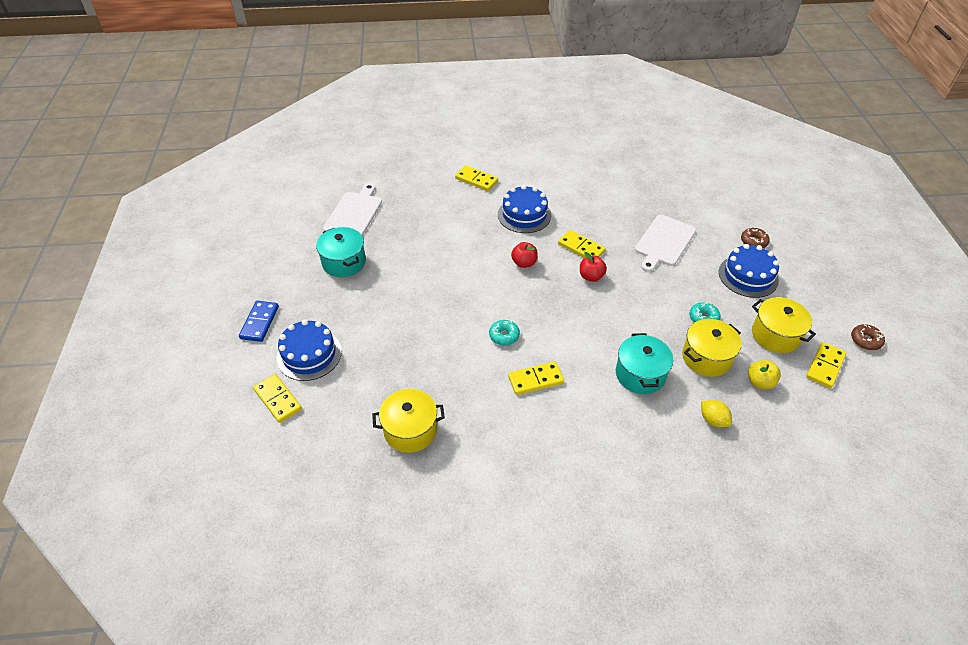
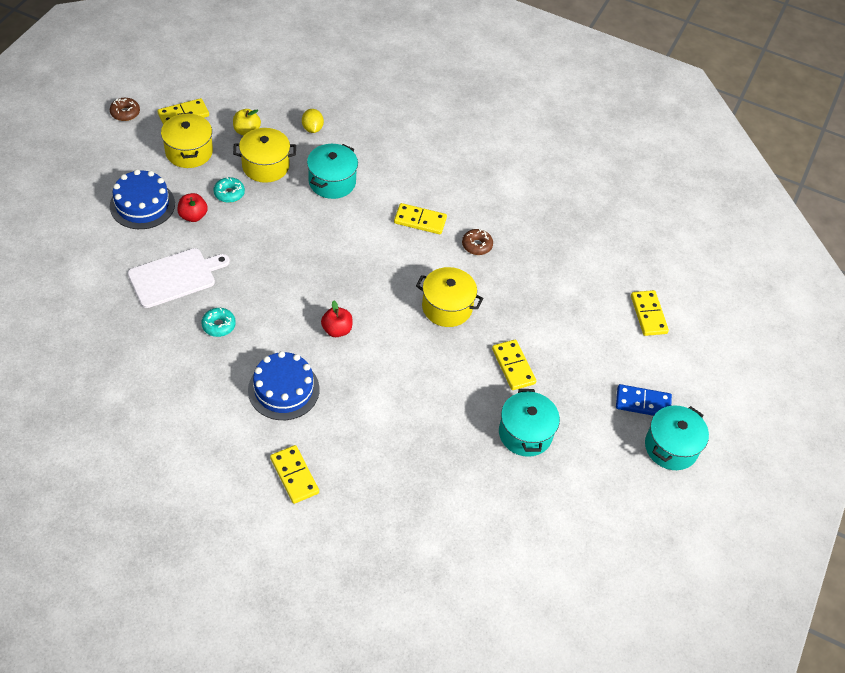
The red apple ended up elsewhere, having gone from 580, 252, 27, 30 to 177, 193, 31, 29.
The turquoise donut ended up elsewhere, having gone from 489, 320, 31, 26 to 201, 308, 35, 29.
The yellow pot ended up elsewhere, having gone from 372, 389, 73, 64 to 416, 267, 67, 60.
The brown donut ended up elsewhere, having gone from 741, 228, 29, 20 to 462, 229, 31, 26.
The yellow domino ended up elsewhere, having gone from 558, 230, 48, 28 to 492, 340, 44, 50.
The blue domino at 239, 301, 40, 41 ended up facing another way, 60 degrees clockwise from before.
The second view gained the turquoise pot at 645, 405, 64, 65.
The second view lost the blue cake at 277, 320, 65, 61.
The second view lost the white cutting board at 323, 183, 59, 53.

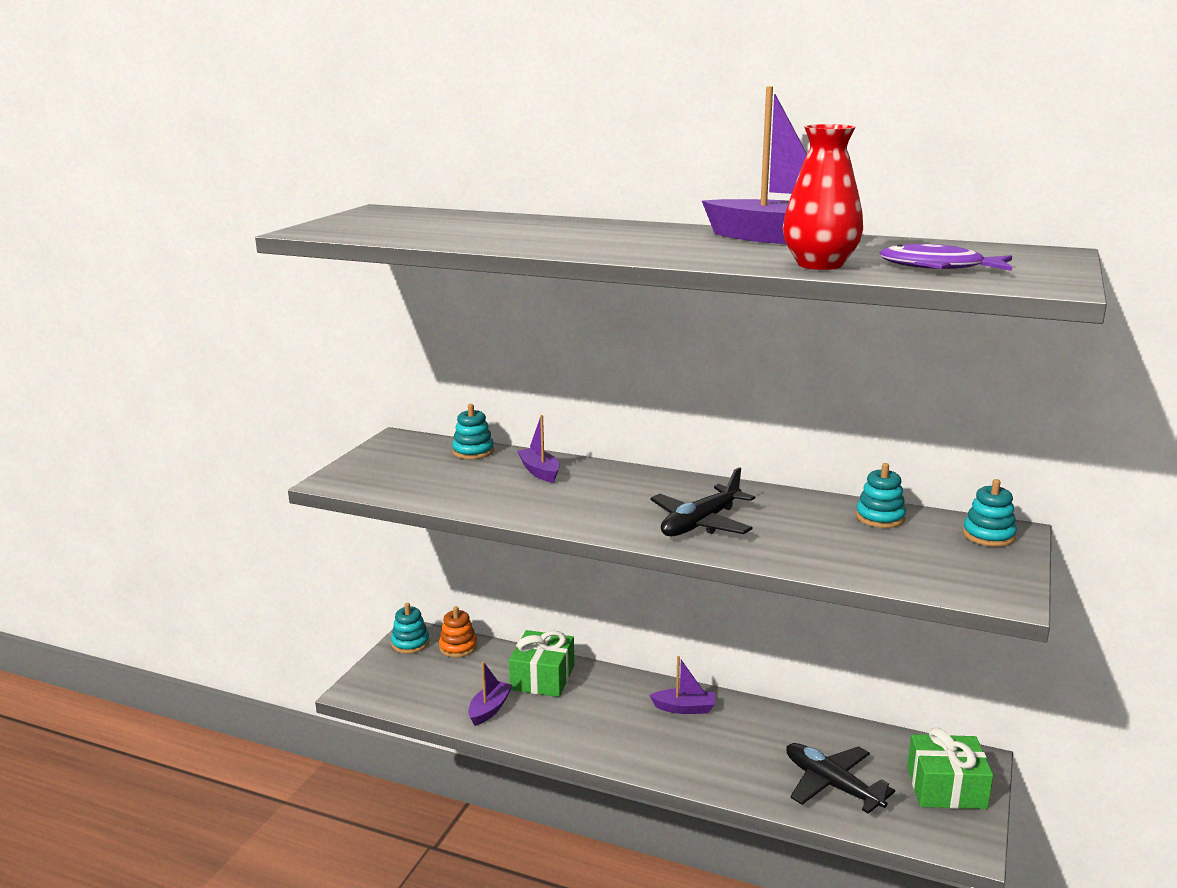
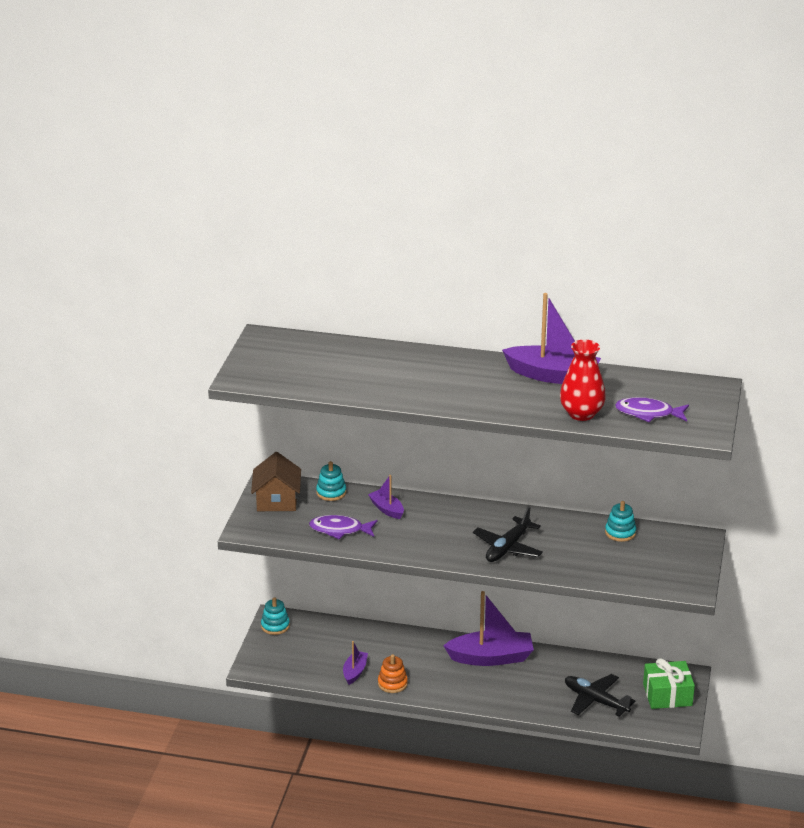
The second view gained the brown house at 251, 452, 50, 59.
The second view gained the purple fish at 309, 515, 69, 25.
The orange stacking toy ended up elsewhere, having gone from 439, 606, 38, 51 to 378, 654, 30, 39.
The size of the purple boat at 649, 656, 66, 58 changed by a factor of 1.94.
The second view lost the green gift at 509, 630, 65, 67.
The second view lost the turquoise stacking toy at 963, 479, 54, 68.

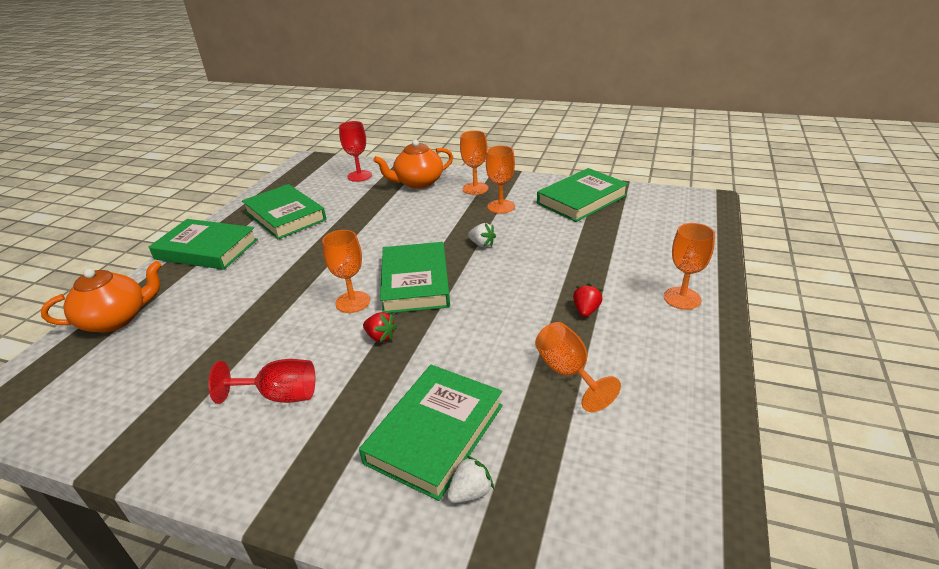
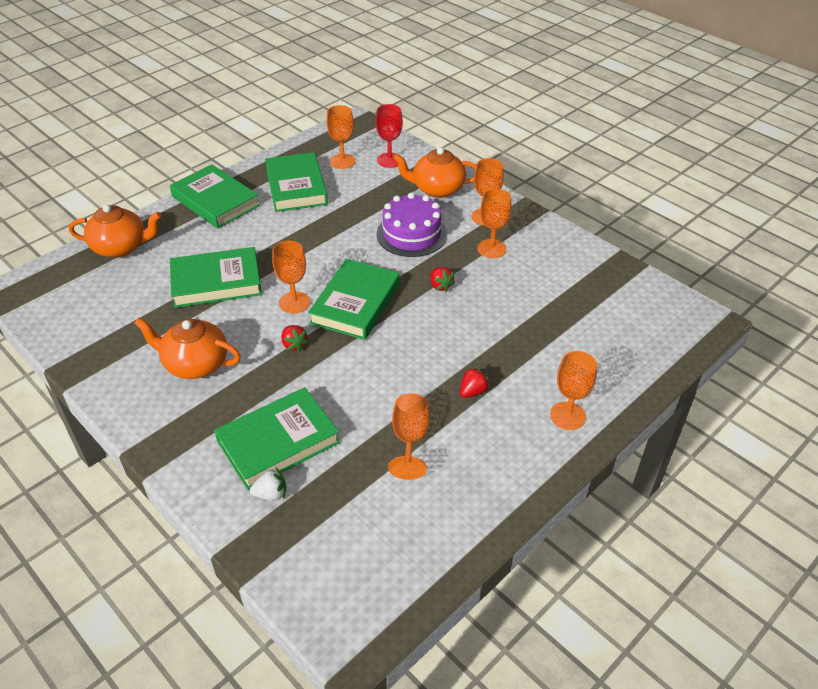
Where the red goblet stood at 208, 359, 107, 45, the orange teapot came to stand at 134, 317, 107, 62.
The green book ended up elsewhere, having gone from 537, 168, 92, 54 to 170, 247, 92, 61.
The second view gained the orange goblet at 326, 105, 29, 64.
The second view gained the purple cake at 377, 193, 70, 64.
What was the white strawberry at 468, 223, 28, 24 turned into the red strawberry at 430, 267, 25, 25.

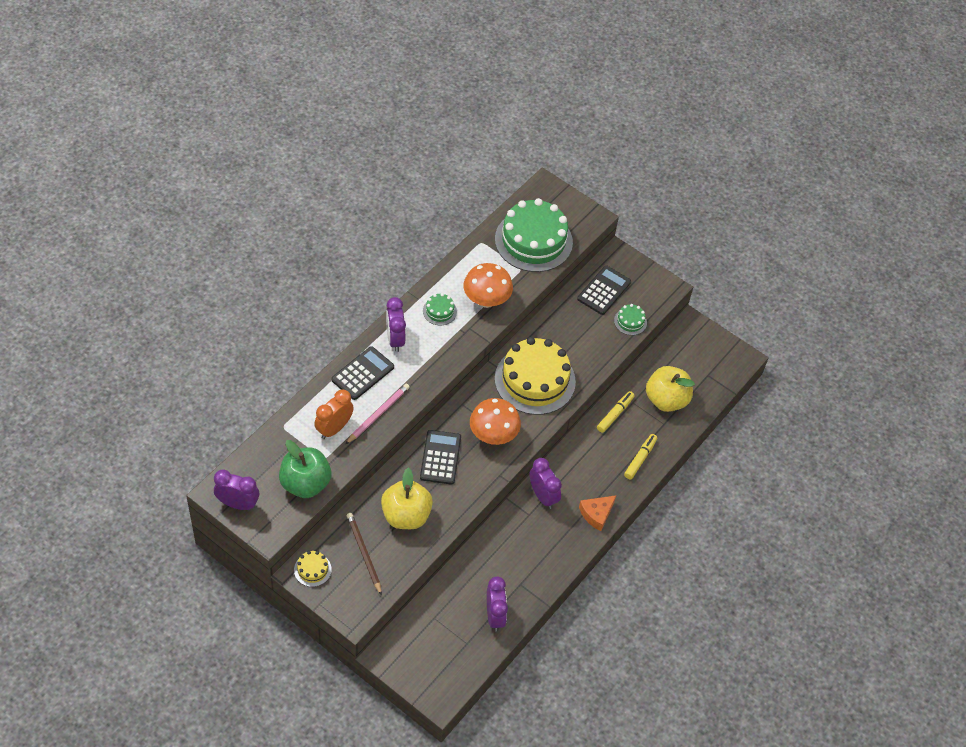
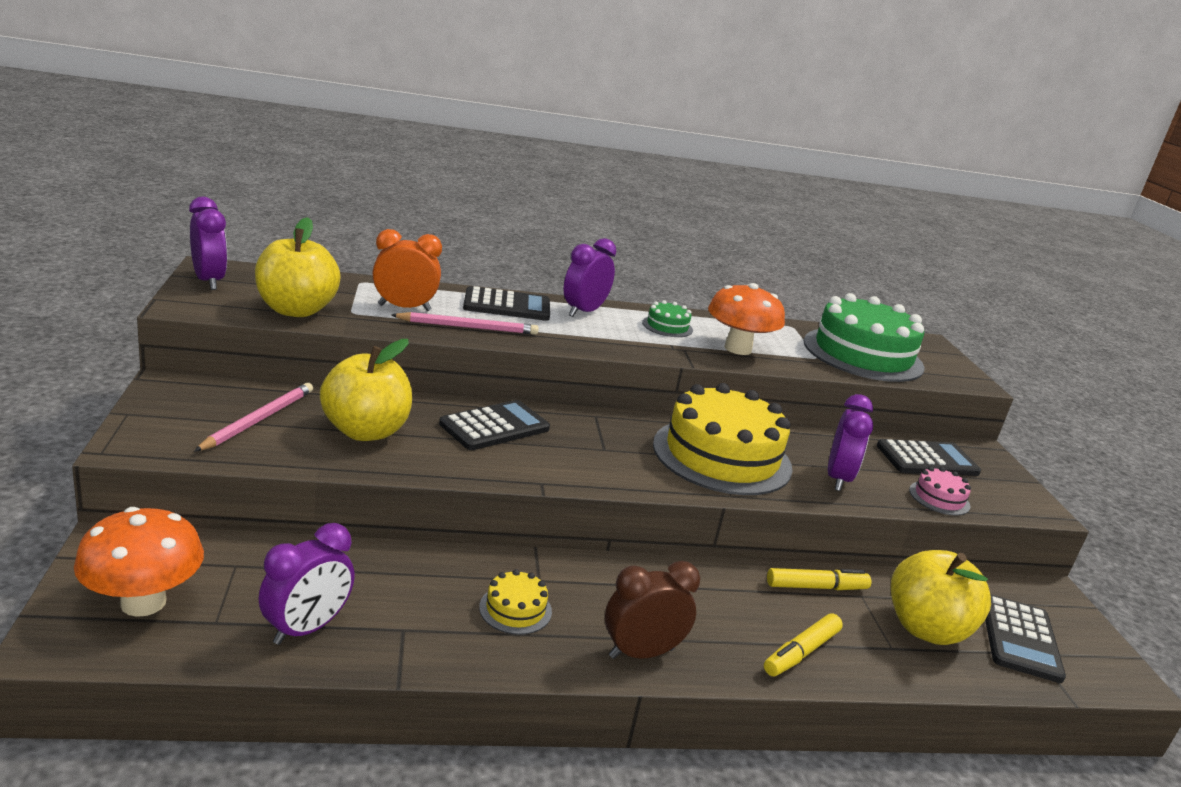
The orange mushroom ended up elsewhere, having gone from 470, 398, 51, 47 to 74, 507, 130, 110.
What was the brown pencil at 347, 513, 35, 82 turned into the pink pencil at 194, 383, 119, 69.
What was the green apple at 279, 440, 53, 58 turned into the yellow apple at 255, 217, 86, 100.
The yellow cake ended up elsewhere, having gone from 294, 551, 38, 36 to 479, 569, 73, 66.
Where the orange cheese stood at 579, 495, 37, 36, the brown clock came to stand at 605, 561, 95, 98.
The yellow marker at 624, 434, 33, 46 ended up facing another way, 150 degrees clockwise from before.
The purple clock ended up elsewhere, having gone from 529, 458, 33, 51 to 828, 394, 45, 97.
What was the green cake at 614, 304, 33, 31 turned into the pink cake at 909, 466, 62, 50.
The second view gained the black calculator at 985, 594, 81, 89.

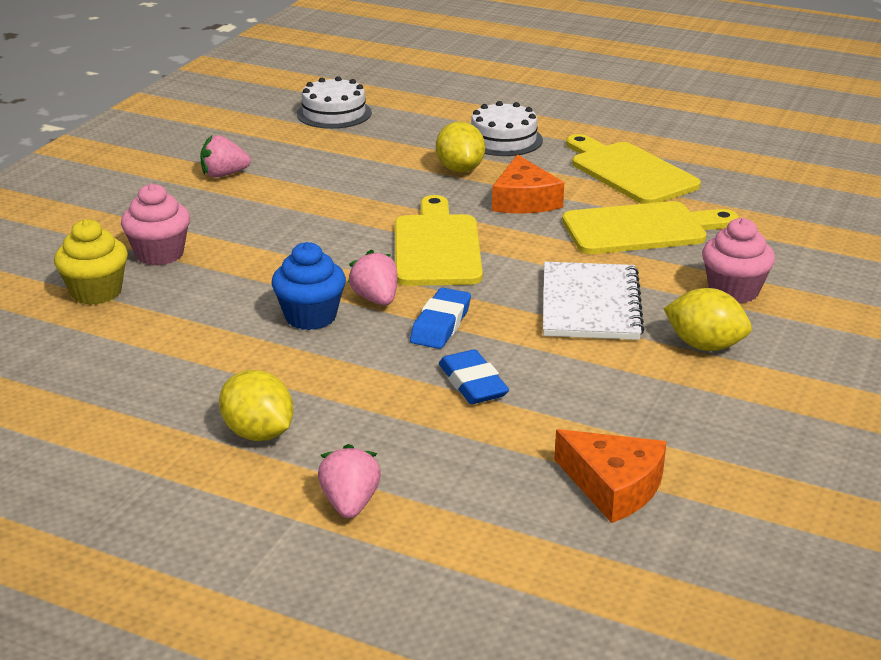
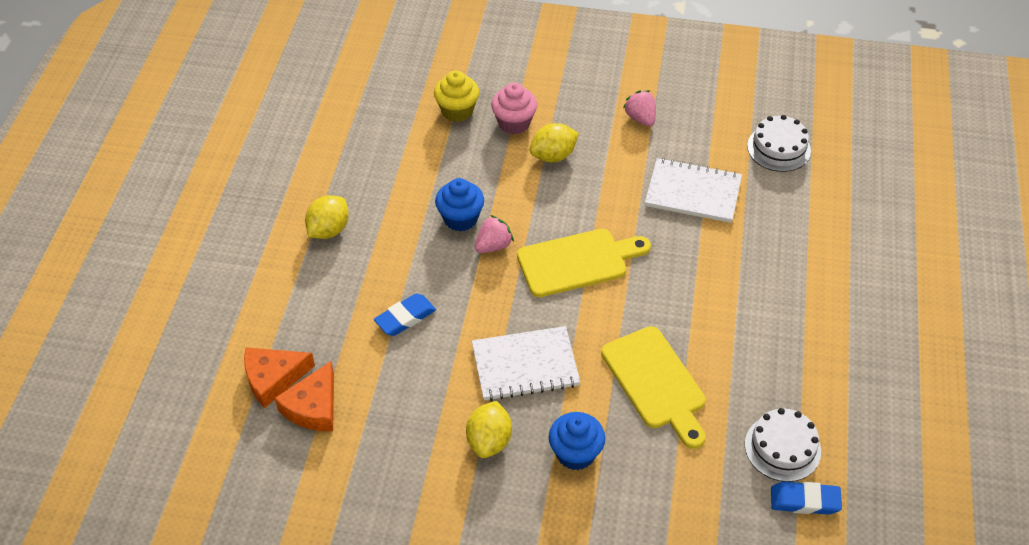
The orange cheese ended up elsewhere, having gone from 492, 154, 72, 60 to 244, 347, 71, 61.
The yellow lemon ended up elsewhere, having gone from 436, 121, 49, 52 to 529, 123, 50, 39.
What was the pink cupcake at 702, 218, 73, 86 turned into the blue cupcake at 549, 412, 56, 58.
The second view gained the white notebook at 645, 158, 97, 65.
The white cake ended up elsewhere, having gone from 471, 101, 72, 55 to 745, 408, 76, 74.
The blue eraser ended up elsewhere, having gone from 410, 288, 61, 61 to 771, 482, 71, 33.
The second view lost the pink strawberry at 318, 444, 63, 74.
The second view lost the yellow cutting board at 566, 134, 135, 70.

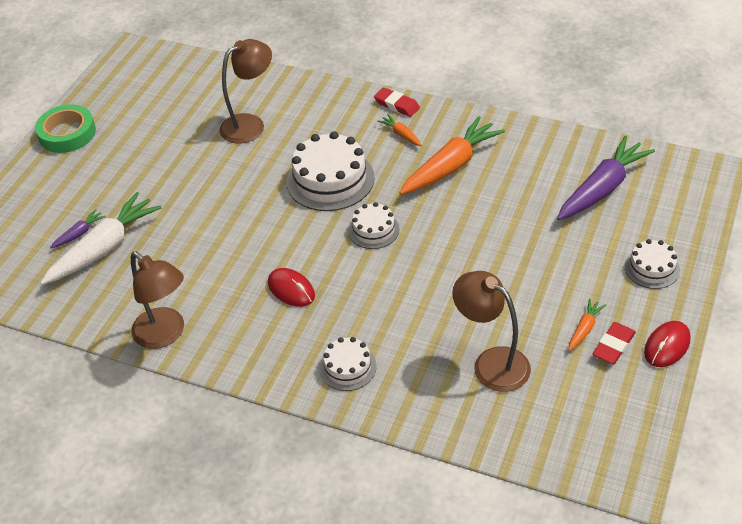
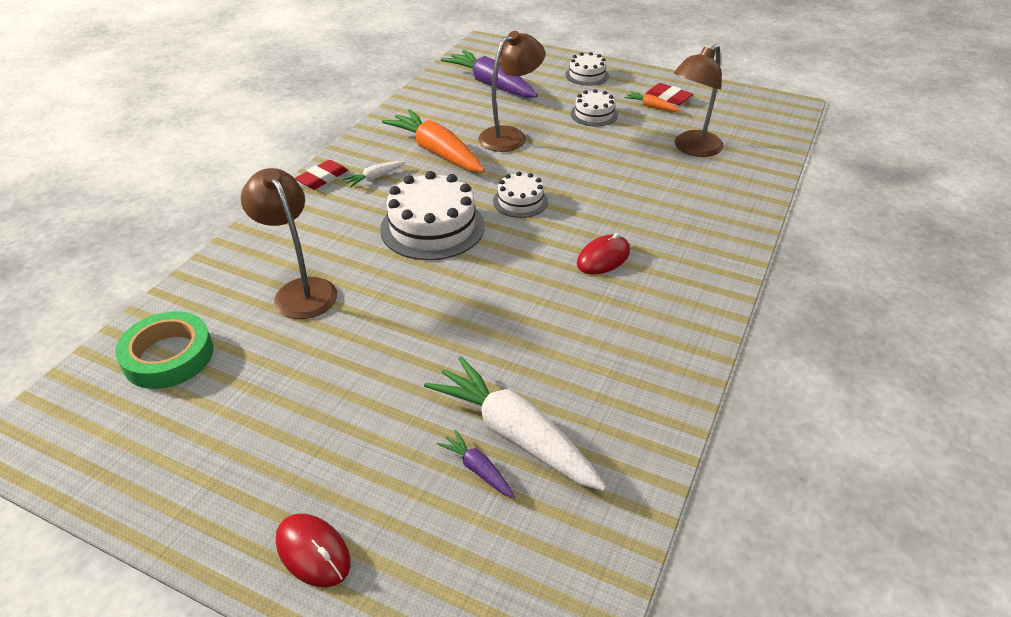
The green tape ended up elsewhere, having gone from 35, 104, 61, 49 to 115, 311, 98, 78.
The red mouse ended up elsewhere, having gone from 644, 321, 47, 46 to 276, 513, 75, 74.
What was the orange carrot at 377, 114, 45, 32 turned into the white carrot at 343, 161, 62, 26.
The brown lamp ended up elsewhere, having gone from 131, 252, 53, 97 to 478, 31, 67, 121.
The white cake ended up elsewhere, having gone from 320, 337, 57, 54 to 571, 89, 47, 38.

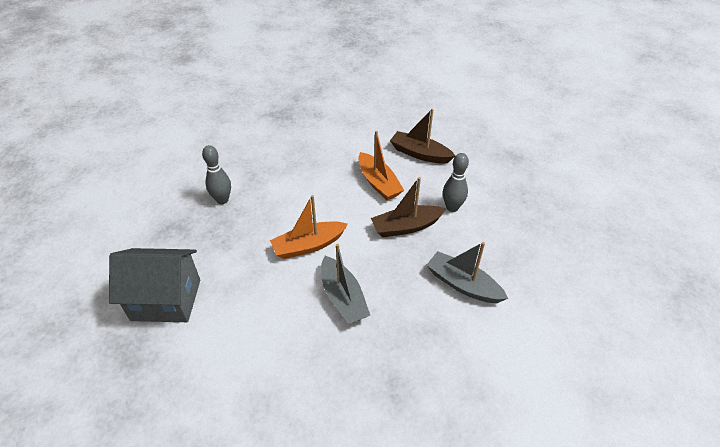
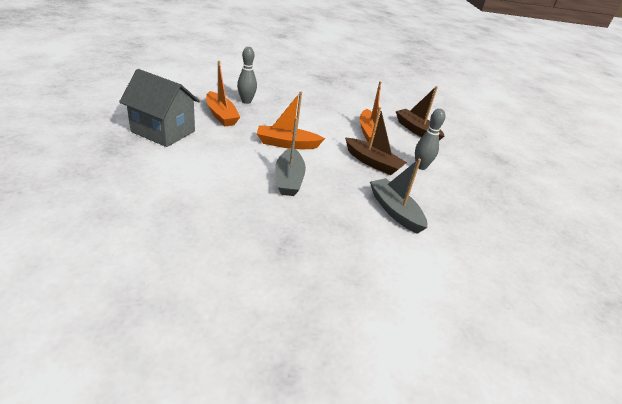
The second view gained the orange boat at 206, 61, 34, 65.
The brown boat at 371, 177, 75, 60 ended up facing another way, 150 degrees counterclockwise from before.

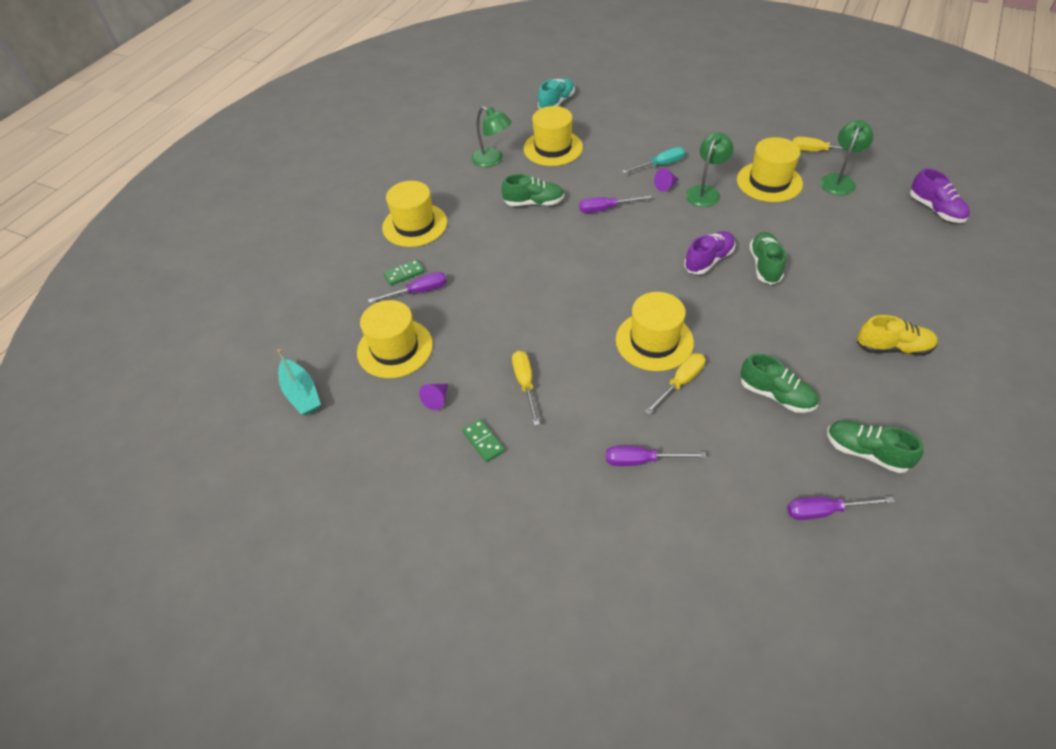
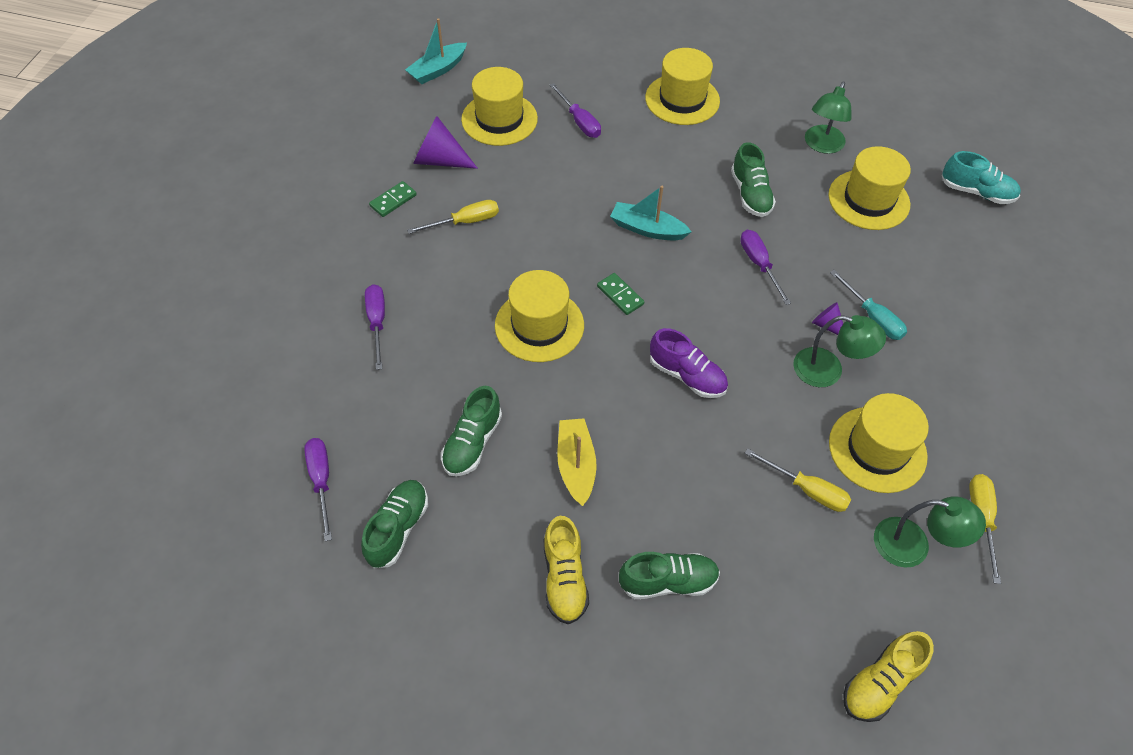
The size of the purple cone at 419, 384, 29, 26 changed by a factor of 1.87.
The second view gained the yellow boat at 557, 418, 39, 88.
The green domino ended up elsewhere, having gone from 383, 259, 41, 27 to 597, 273, 47, 42.
The second view gained the turquoise boat at 610, 186, 82, 55.
The green shoe ended up elsewhere, having gone from 749, 232, 37, 53 to 619, 552, 101, 47.
The yellow screwdriver ended up elsewhere, having gone from 645, 353, 60, 62 to 745, 448, 106, 64.
What was the purple shoe at 910, 168, 60, 55 turned into the yellow shoe at 843, 631, 91, 91.

